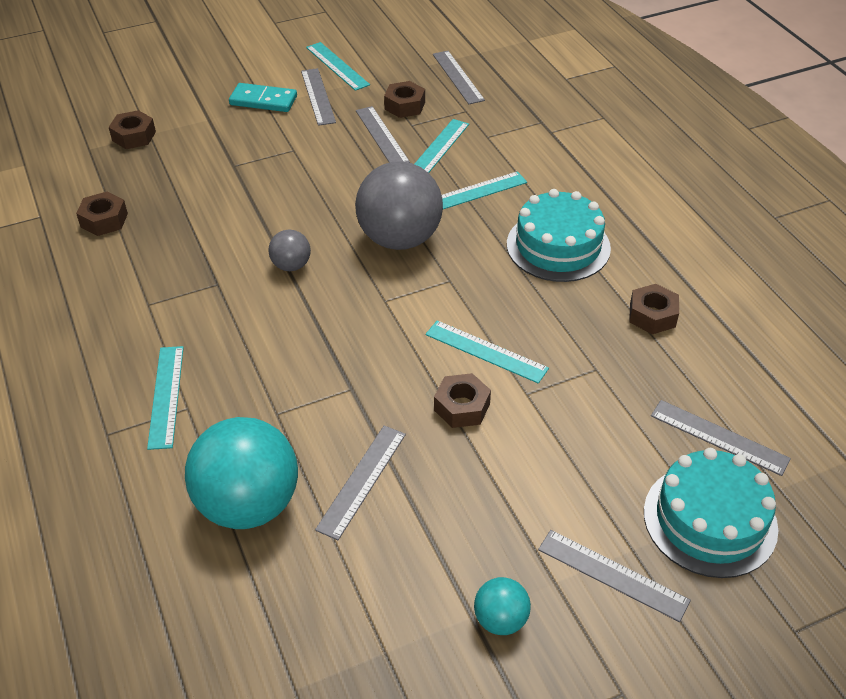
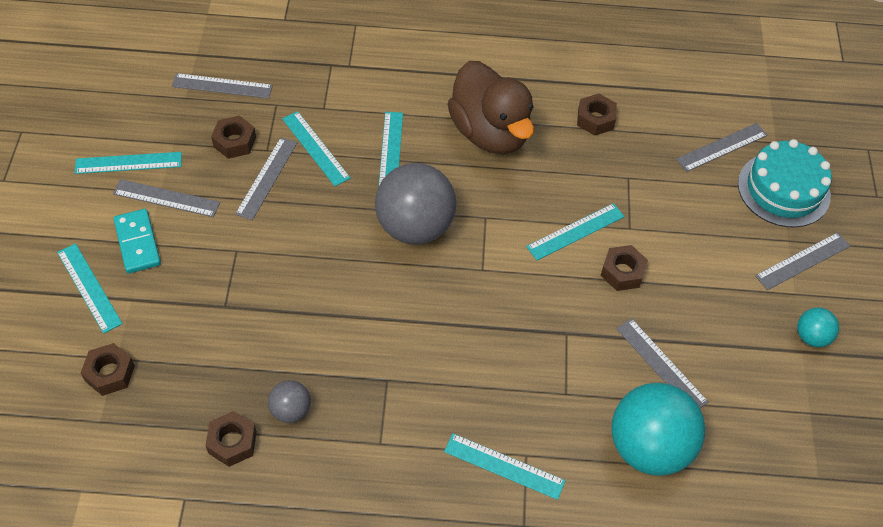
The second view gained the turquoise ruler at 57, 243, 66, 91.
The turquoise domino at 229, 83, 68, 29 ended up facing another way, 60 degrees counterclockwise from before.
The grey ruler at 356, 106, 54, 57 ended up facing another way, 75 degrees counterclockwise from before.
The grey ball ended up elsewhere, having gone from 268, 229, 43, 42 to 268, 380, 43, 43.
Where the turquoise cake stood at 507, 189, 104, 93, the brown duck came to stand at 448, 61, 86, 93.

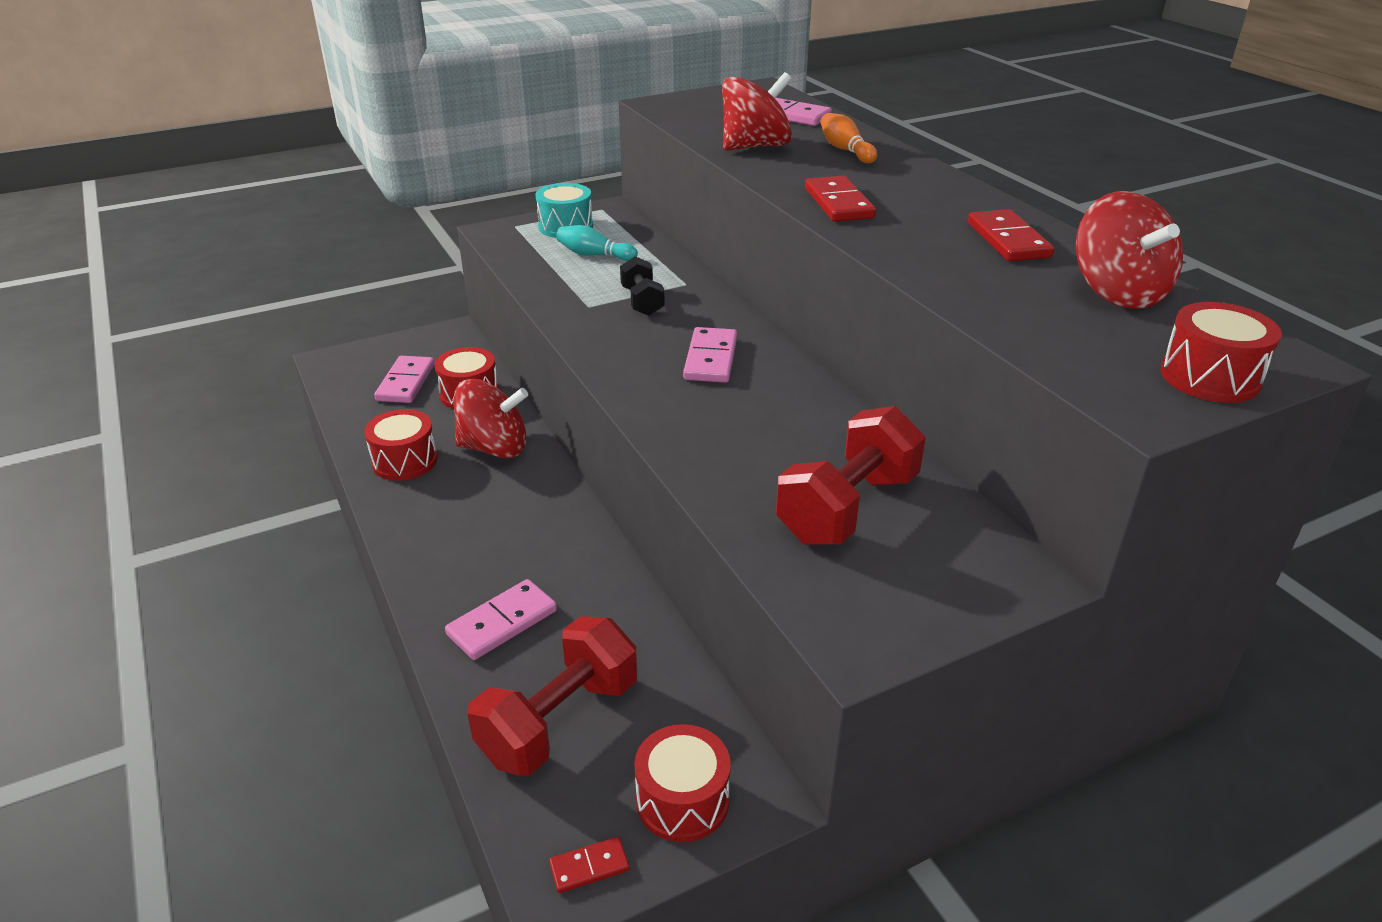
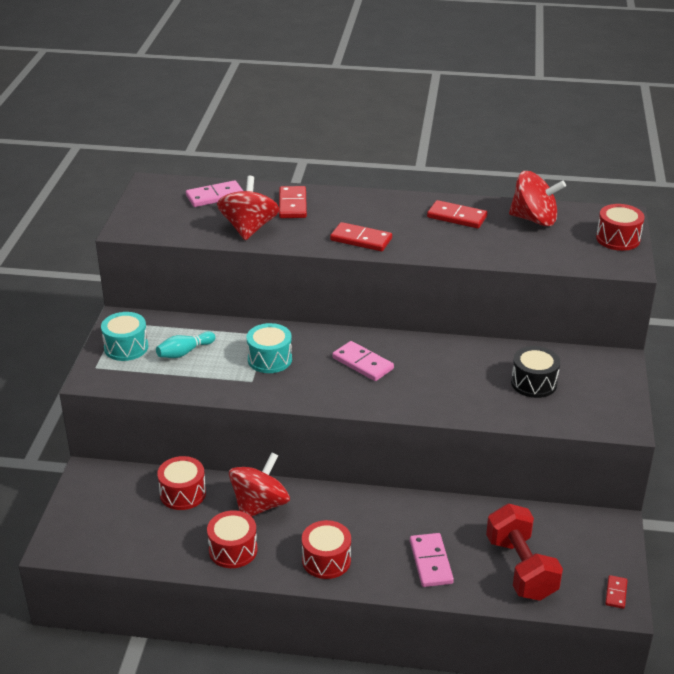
Where the black dumbbell stood at 620, 256, 45, 60, the turquoise drum came to stand at 247, 323, 45, 50.
Where the orange bowling pin stood at 821, 113, 56, 50, the red domino came to stand at 279, 186, 28, 32.
The red drum ended up elsewhere, having gone from 634, 724, 97, 118 to 302, 520, 49, 59.
Where the red dumbbell stood at 776, 406, 150, 139, the black drum came to stand at 511, 346, 49, 52.
The second view lost the pink domino at 374, 356, 61, 47.

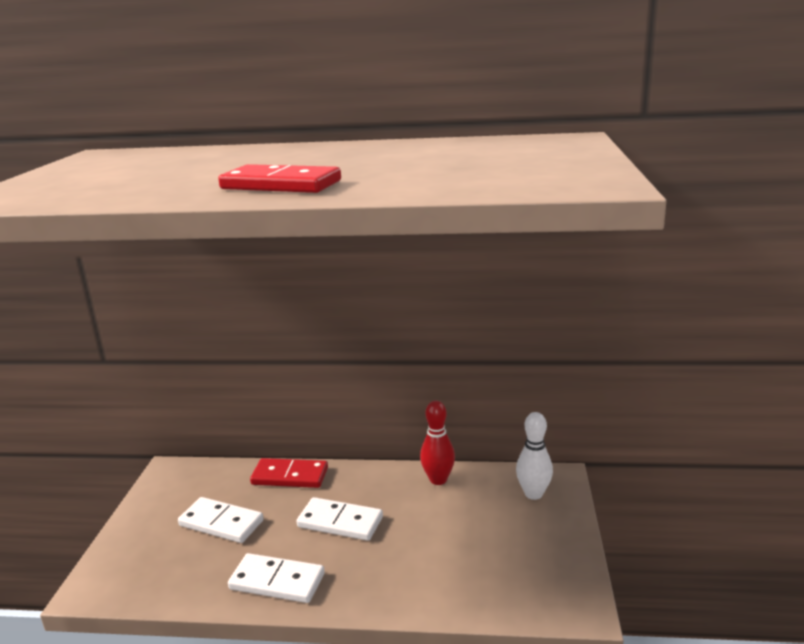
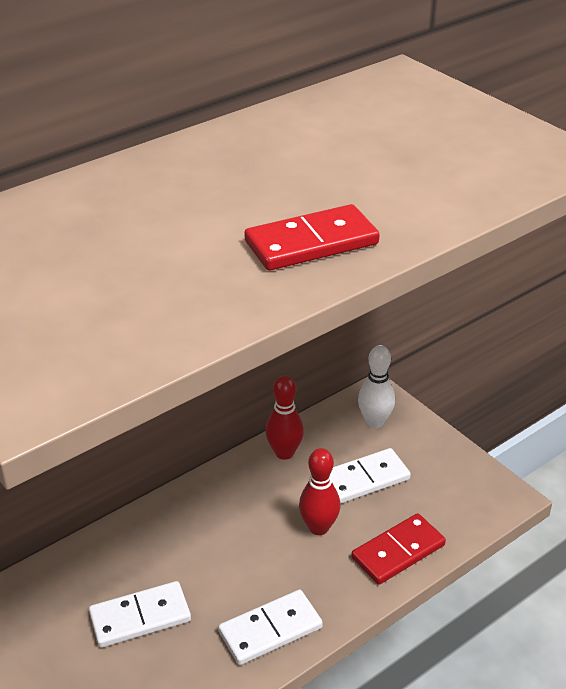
The second view gained the red bowling pin at 299, 448, 41, 87.
The white domino ended up elsewhere, having gone from 296, 497, 87, 44 to 330, 448, 81, 56.
The red domino ended up elsewhere, having gone from 250, 458, 78, 30 to 352, 513, 94, 72.

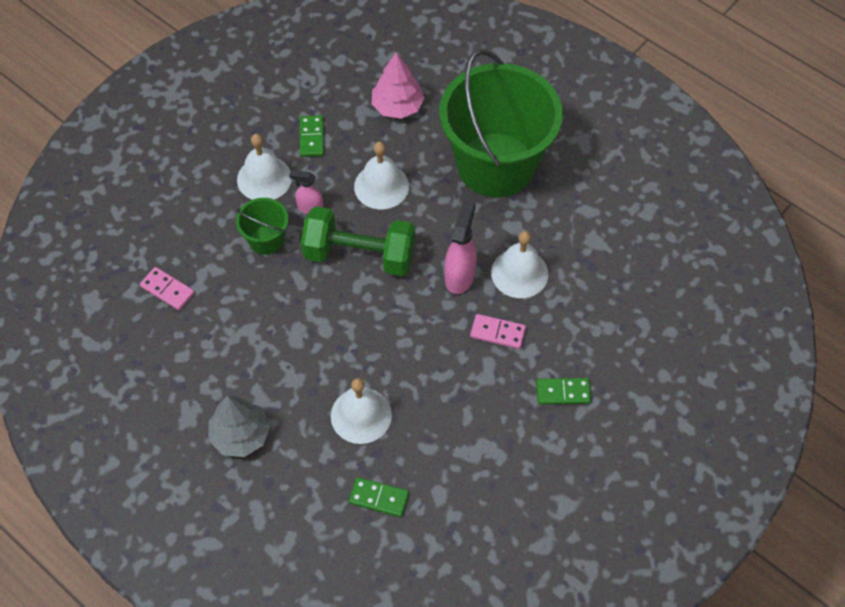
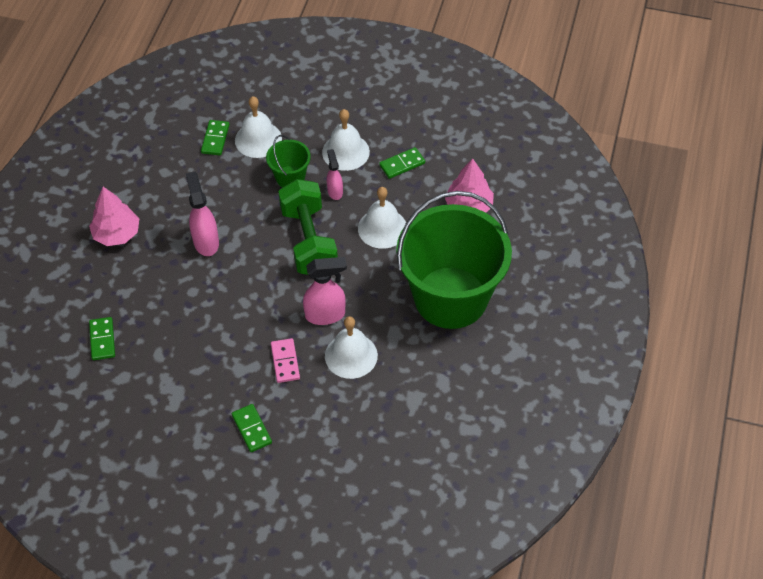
What was the grey tree at 208, 395, 62, 62 turned into the pink tree at 89, 187, 50, 59.
The second view gained the pink spray bottle at 186, 172, 33, 84.
What was the pink domino at 140, 267, 54, 43 turned into the green domino at 201, 120, 28, 35.
The white bell ended up elsewhere, having gone from 331, 378, 61, 66 to 235, 96, 47, 62.

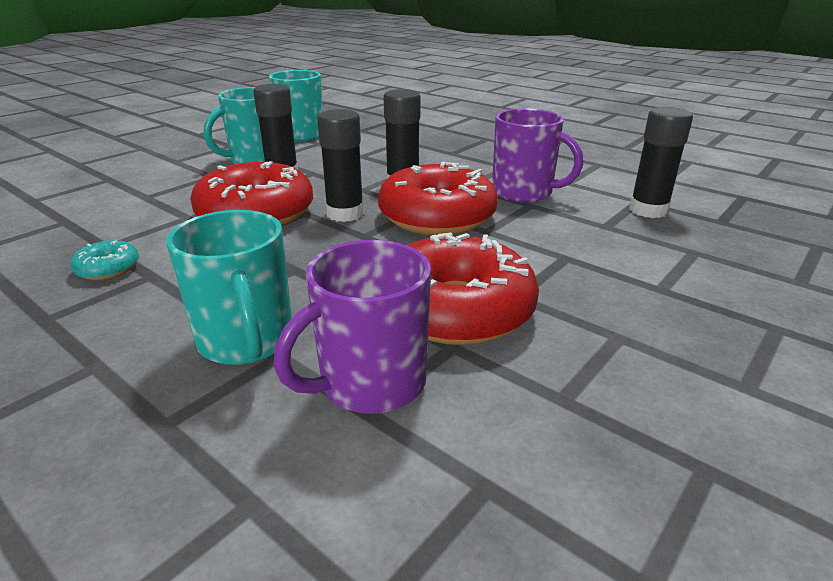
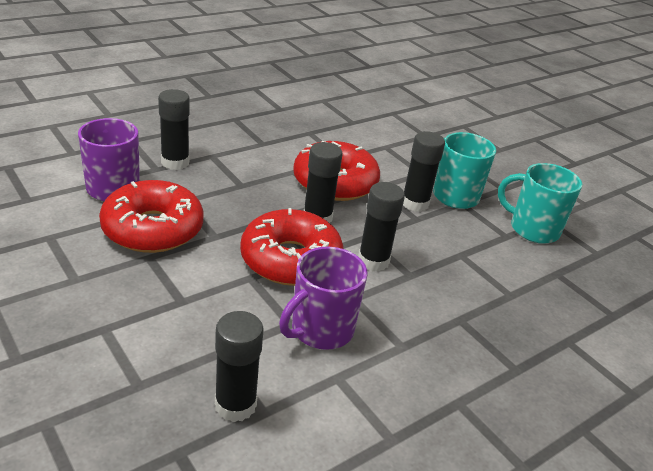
Where the turquoise mug stood at 166, 210, 126, 155, the black glue stick came to stand at 158, 89, 32, 81.
The second view lost the turquoise donut at 70, 240, 69, 40.

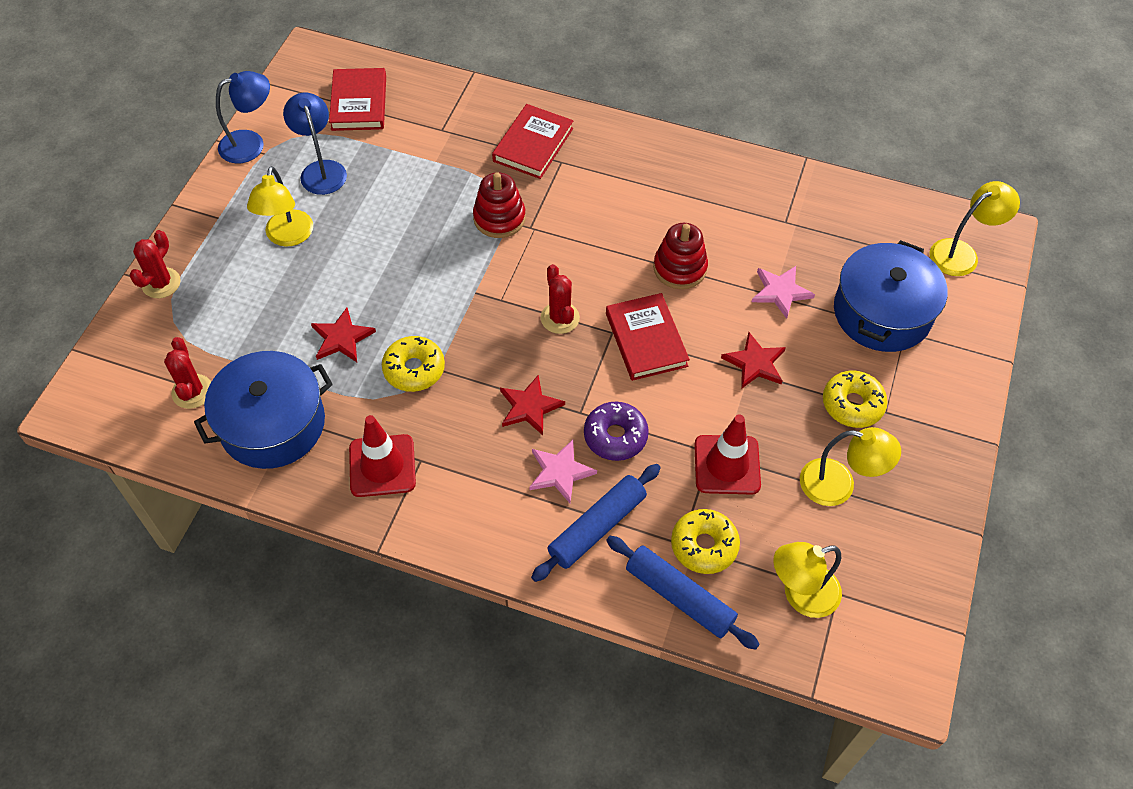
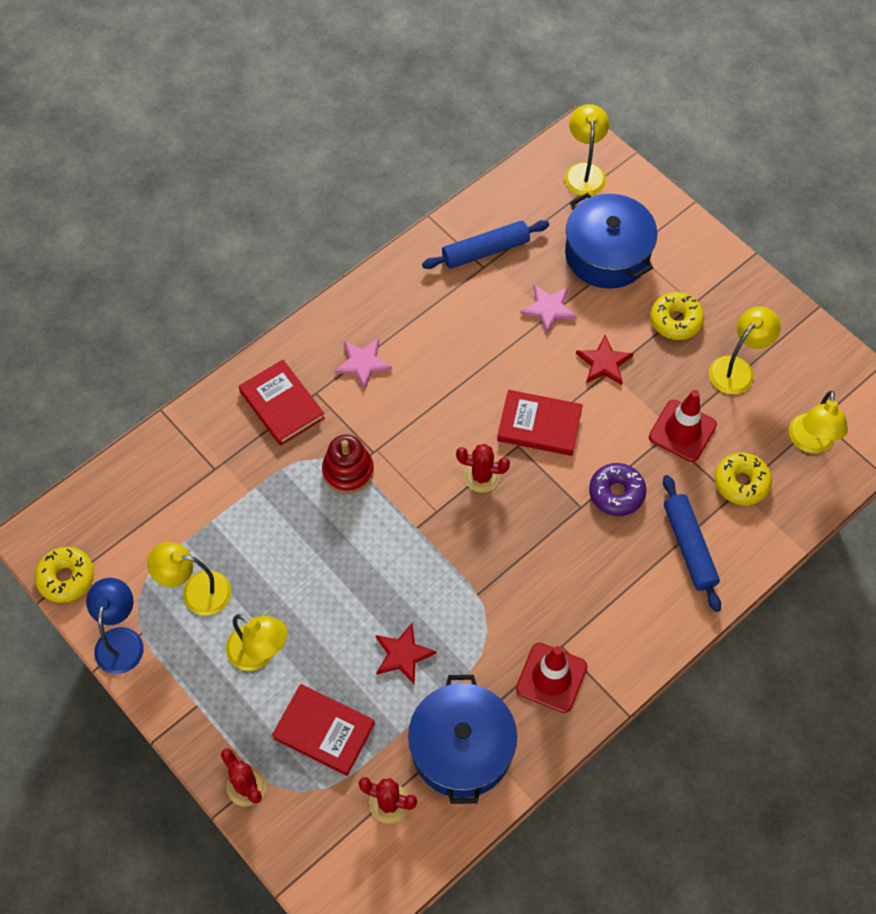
The yellow donut ended up elsewhere, having gone from 382, 336, 63, 56 to 35, 547, 59, 56.
What was the blue lamp at 283, 92, 64, 103 turned into the yellow lamp at 147, 542, 84, 73.
The red book ended up elsewhere, having gone from 329, 68, 57, 63 to 272, 684, 103, 92.
The pink star ended up elsewhere, having gone from 529, 440, 68, 63 to 335, 339, 57, 51.
The blue rolling pin ended up elsewhere, having gone from 606, 536, 154, 114 to 422, 220, 127, 49.
The second view lost the red star at 500, 374, 65, 61.
The second view lost the red stacking toy at 653, 223, 55, 66.

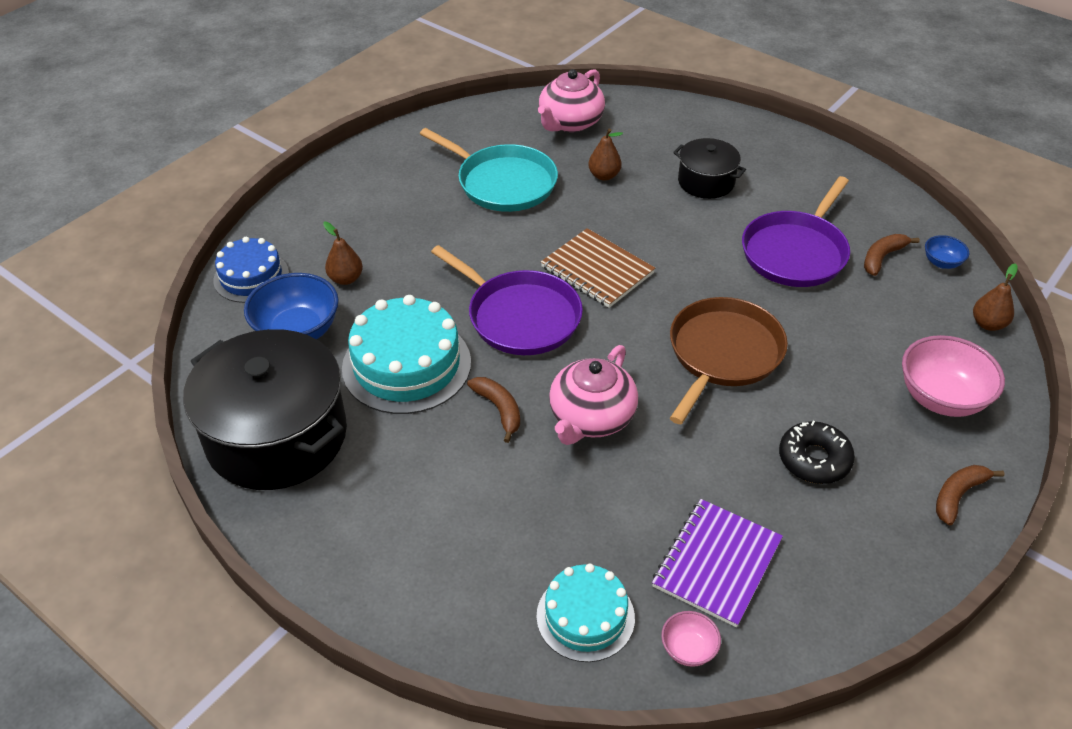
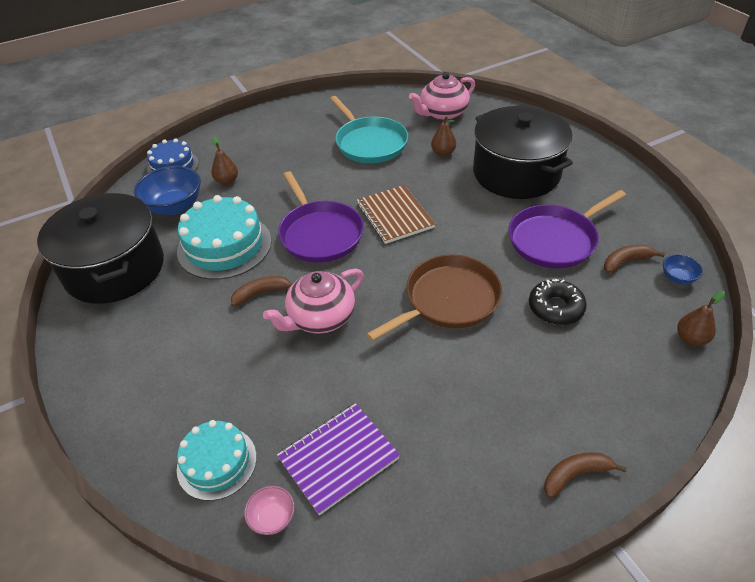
The brown banana at 467, 377, 53, 66 ended up facing another way, 105 degrees counterclockwise from before.
The size of the black pot at 673, 138, 73, 61 changed by a factor of 1.95.
The black donut ended up elsewhere, having gone from 779, 421, 76, 63 to 529, 279, 58, 46.
The second view lost the pink bowl at 902, 335, 103, 82.

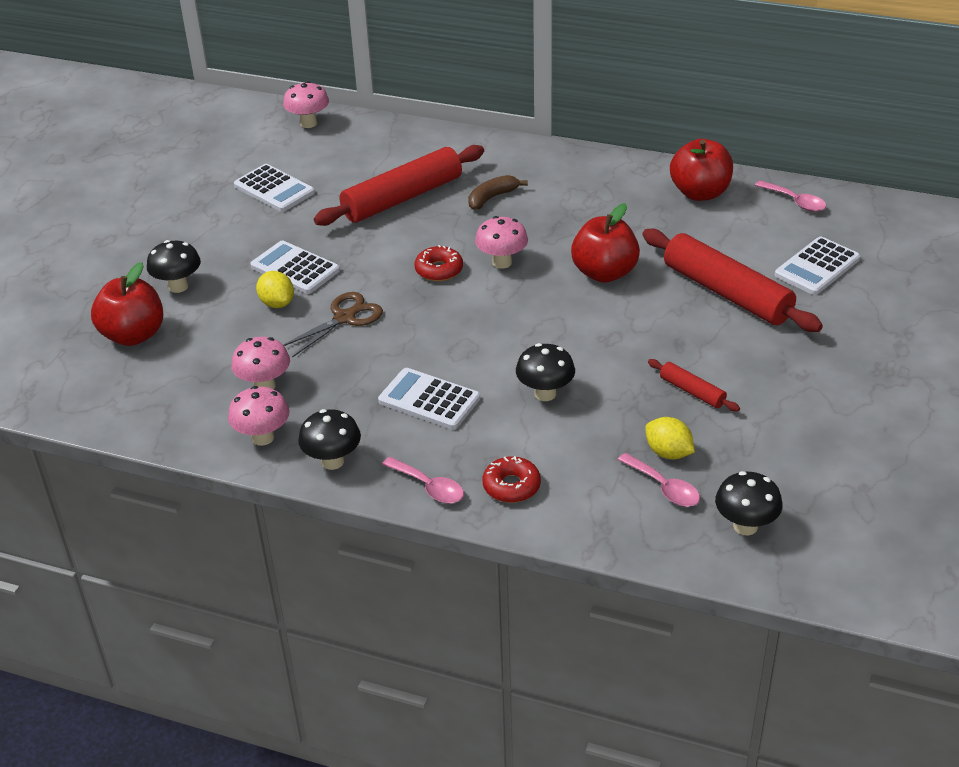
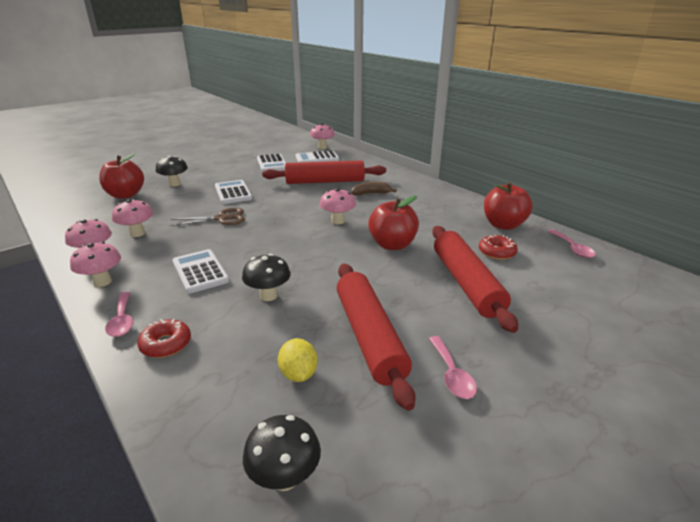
What was the black mushroom at 298, 409, 63, 61 turned into the pink mushroom at 70, 242, 51, 45.
The white calculator ended up elsewhere, having gone from 775, 237, 85, 58 to 296, 150, 43, 13.
The size of the red rolling pin at 648, 359, 92, 53 changed by a factor of 2.17.
The pink spoon ended up elsewhere, having gone from 618, 453, 82, 54 to 429, 336, 48, 63.
The red donut ended up elsewhere, having gone from 414, 245, 49, 36 to 479, 235, 39, 25.
The second view lost the yellow lemon at 256, 271, 38, 37.

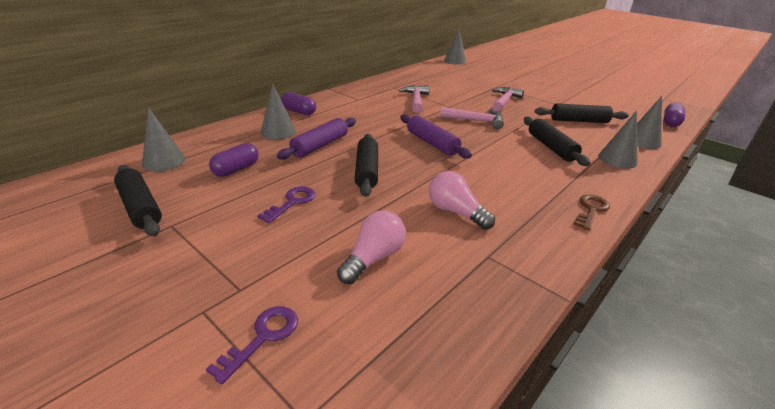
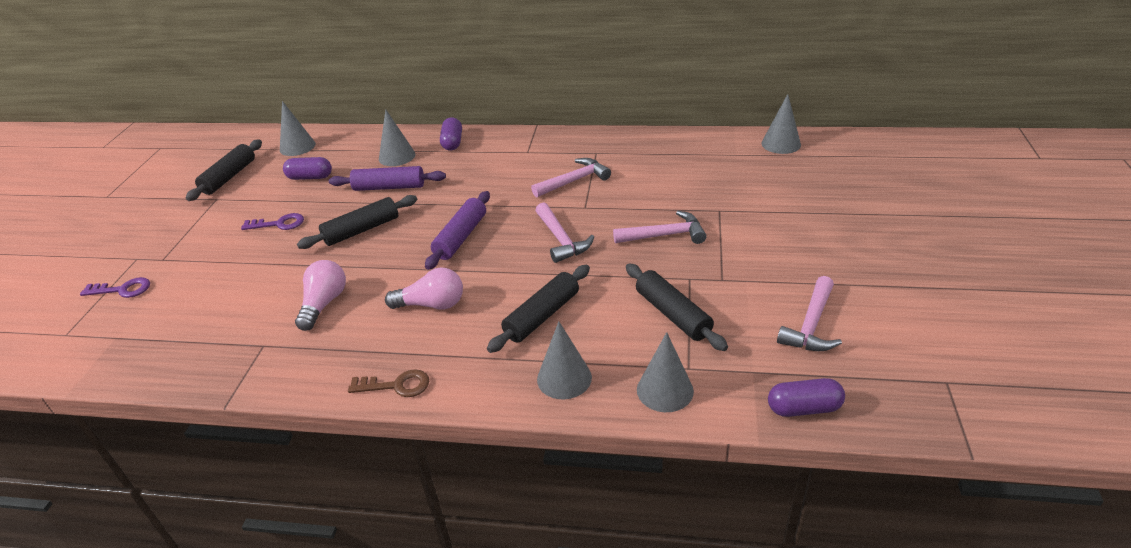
The pink light bulb ended up elsewhere, having gone from 337, 210, 69, 74 to 385, 267, 78, 43.
The second view gained the pink hammer at 777, 276, 65, 75.

